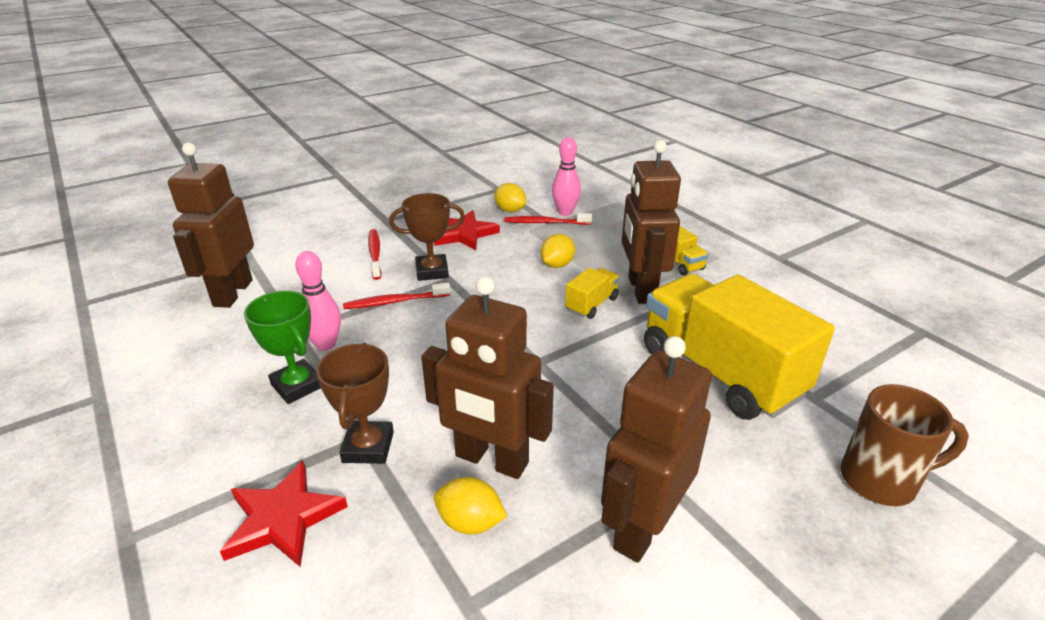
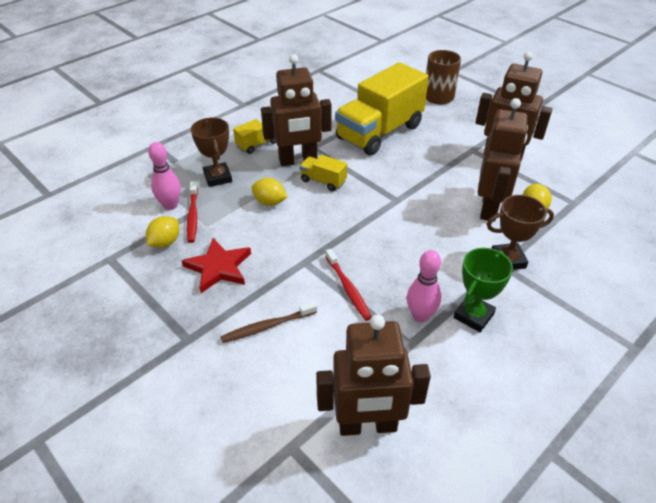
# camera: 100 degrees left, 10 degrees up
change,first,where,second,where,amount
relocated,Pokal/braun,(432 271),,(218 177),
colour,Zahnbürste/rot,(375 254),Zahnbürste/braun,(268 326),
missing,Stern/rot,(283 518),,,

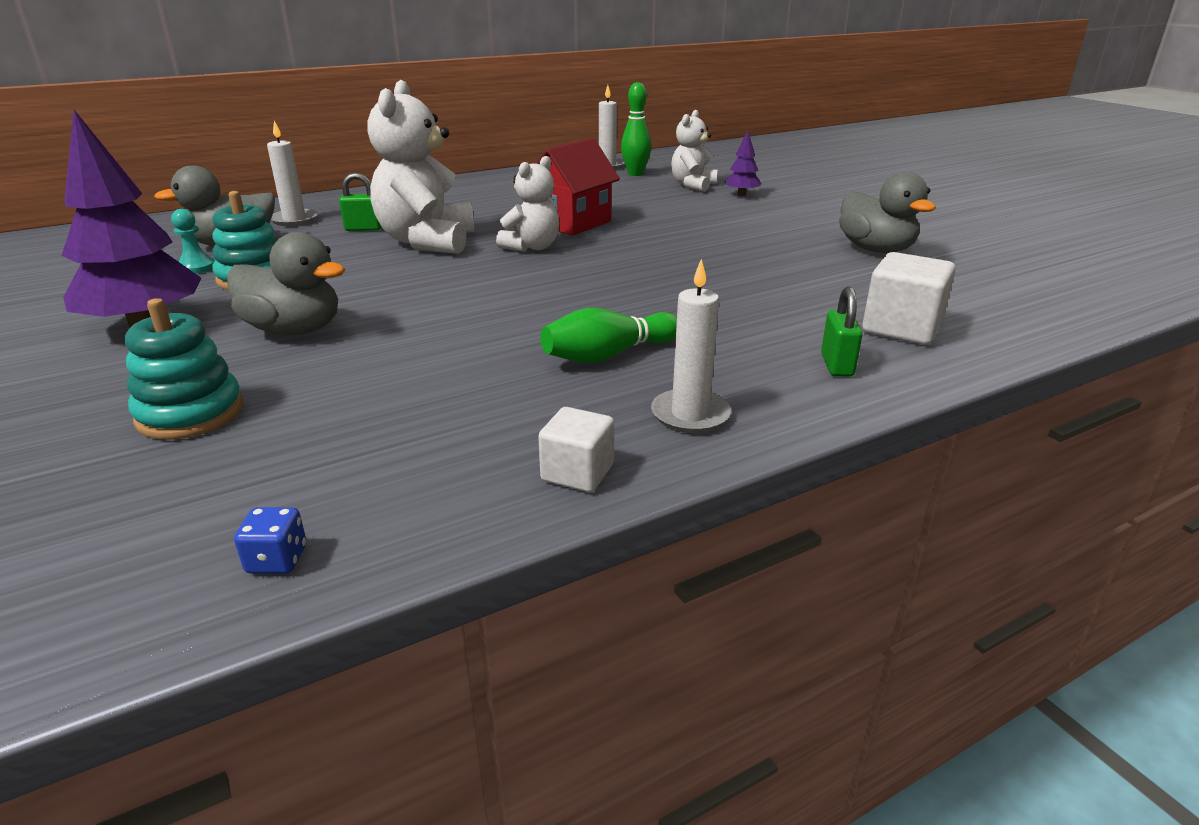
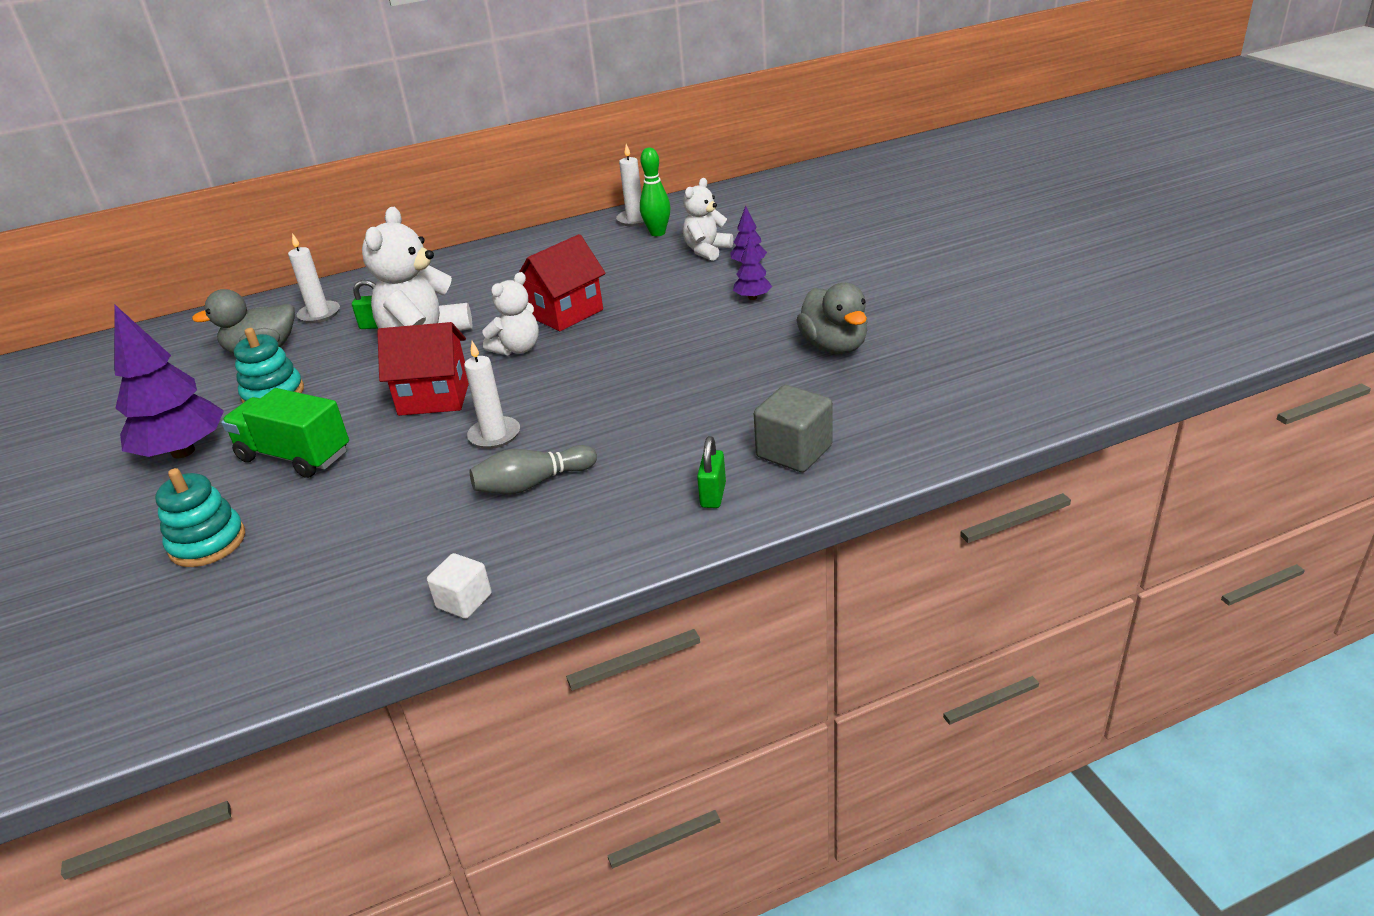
# camera: 10 degrees right, 5 degrees up
change,first,where,second,where,amount
missing,Bauer/türkis,(196 267),,,
exchanged,Ente/grau,(294 330),Lastwagen/grün,(295 456),
colour,Kubus/weiß,(901 328),Kubus/grau,(794 452),
relocated,Kerze/weiß,(690 415),,(494 435),
colour,Bowlingkegel/grün,(609 355),Bowlingkegel/grau,(532 484),
missing,Spielwürfel/blau,(277 560),,,
appeared,,,Baum/lila,(752 297),
appeared,,,Haus/rot,(434 398),

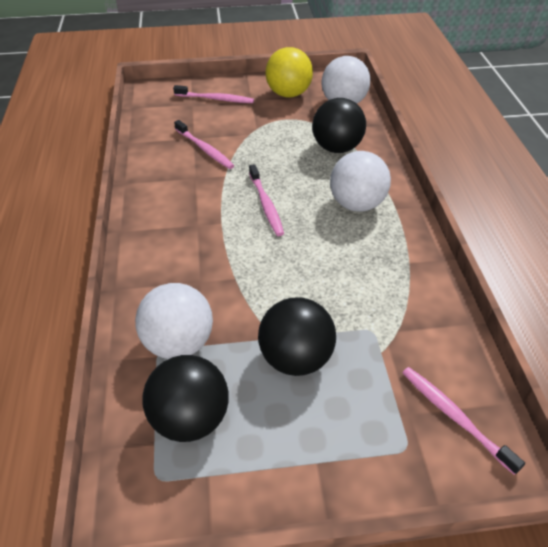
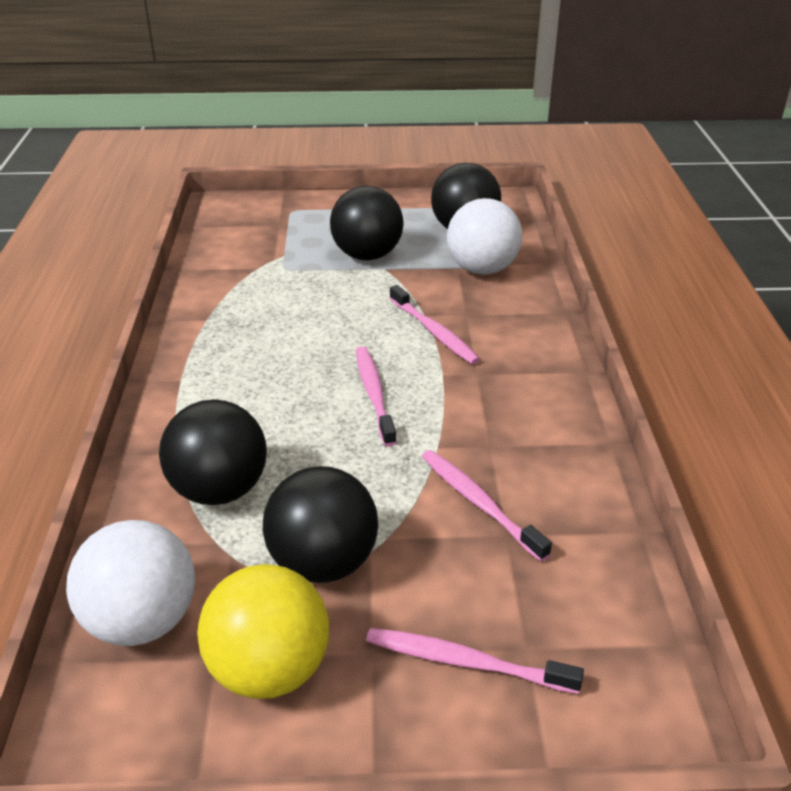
# camera: 175 degrees left, 10 degrees down
change,first,where,second,where,amount
missing,Ball/weiß,(356 204),,,
relocated,Zahnbürste/rosa,(454 416),,(434 332),
appeared,,,Ball/schwarz,(323 563),

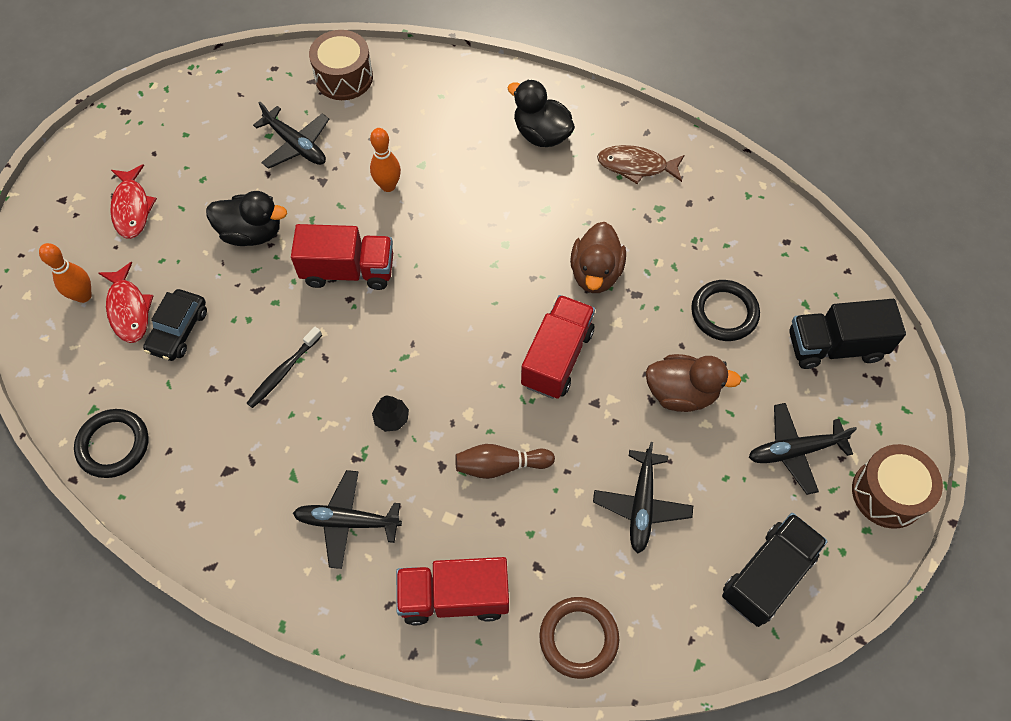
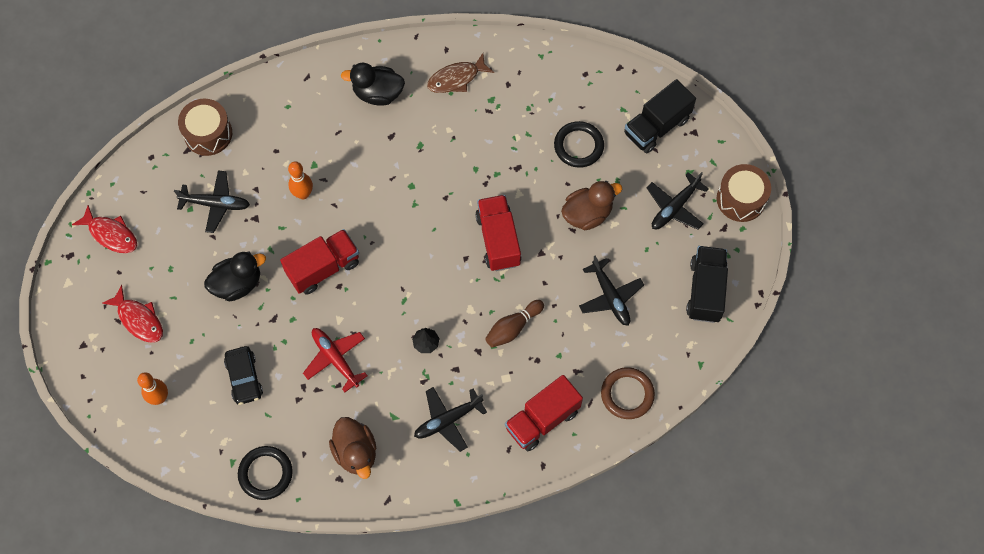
# camera: 35 degrees left, 5 degrees up
change,first,where,second,where,amount
relocated,Ente/braun,(595 273),,(355 452),
relocated,Fisch/rot,(129 309),,(111 234),
exchanged,Zahnbürste/schwarz,(283 371),Flugzeug/rot,(335 359),

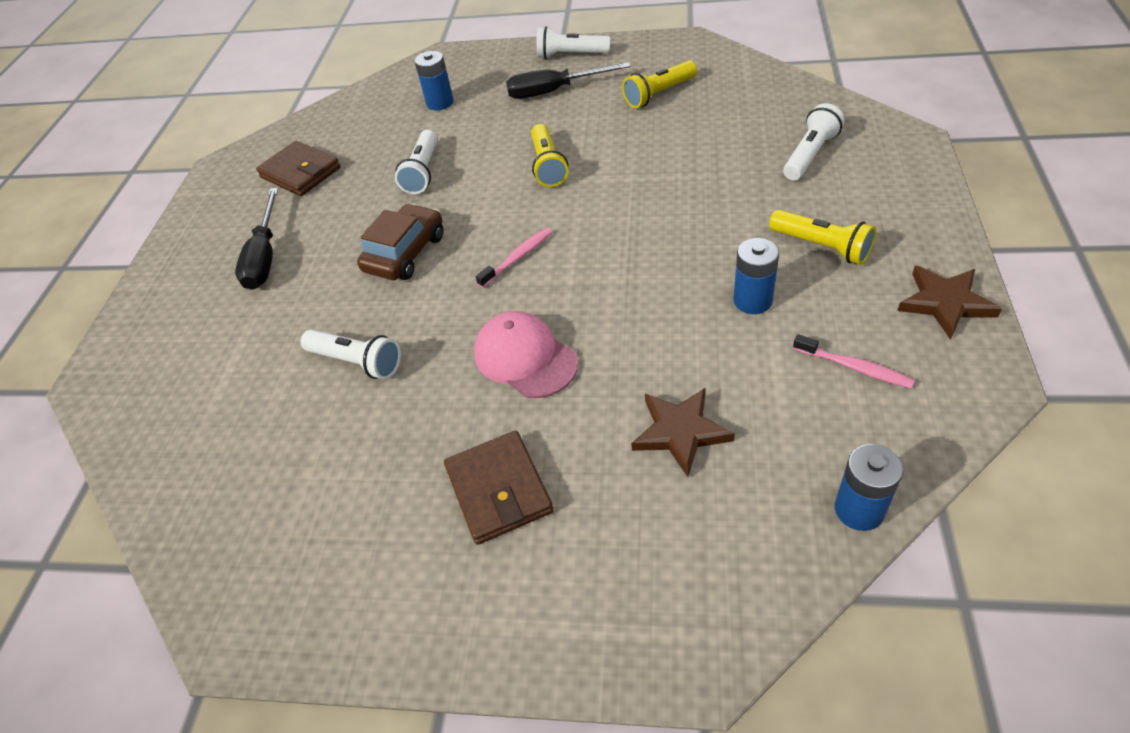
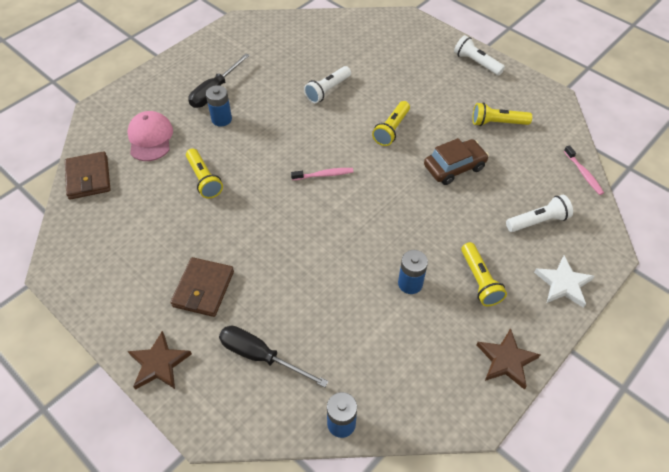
# camera: 30 degrees right, 5 degrees up
change,first,where,second,where,amount
relocated,Batterie/blau,(440 103),,(221 119),
relocated,Schraubenzieher/schwarz,(554 91),,(260 356),
relocated,Geldbörse/braun,(301 172),,(88 178),
relocated,Auto/braun,(405 253),,(454 167),
relocated,Kappe/rosa,(525 358),,(150 138),
colour,Taschenlampe/weiß,(357 362),Taschenlampe/gelb,(204 179),
relocated,Zahnbürste/rosa,(854 367),,(583 174),
relocated,Stern/braun,(680 432),,(159 363),
appeared,,,Stern/weiß,(563 284),

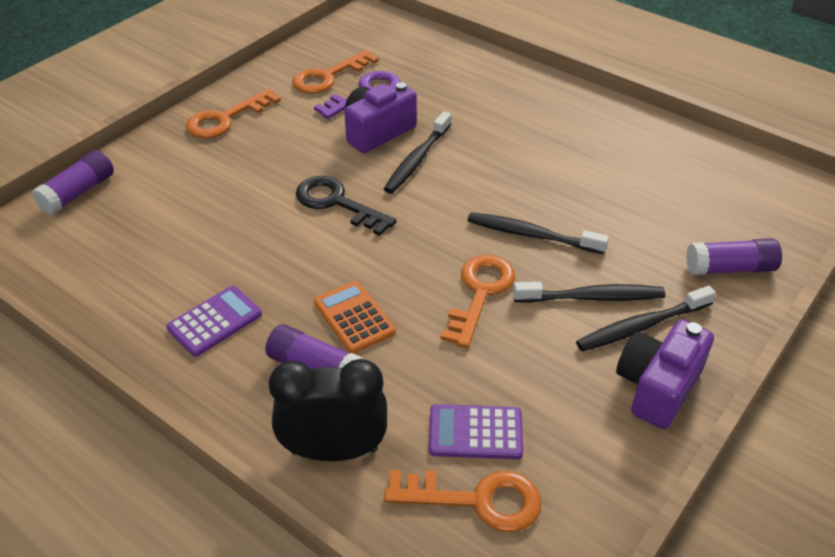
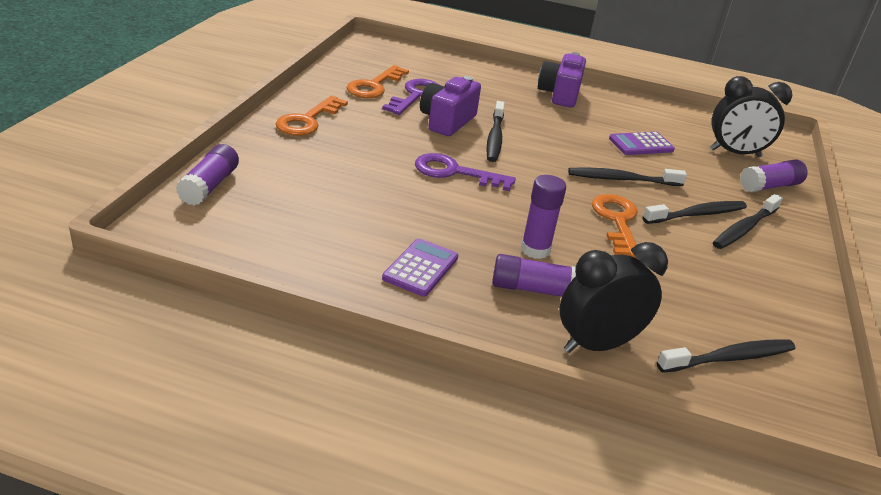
# camera: 25 degrees left, 10 degrees down
change,first,where,second,where,amount
colour,Schlüssel/schwarz,(337 203),Schlüssel/lila,(455 172),
exchanged,Taschenrechner/orange,(354 317),Klebestift/lila,(535 250),
relocated,Kamera/lila,(657 387),,(560 94),
relocated,Taschenrechner/lila,(475 432),,(641 144),
exchanged,Schlüssel/orange,(476 500),Zahnbürste/schwarz,(729 358),
appeared,,,Wecker/schwarz,(735 153),

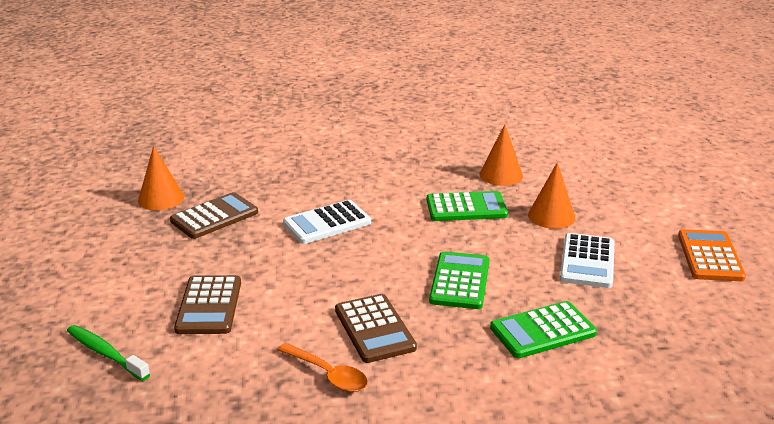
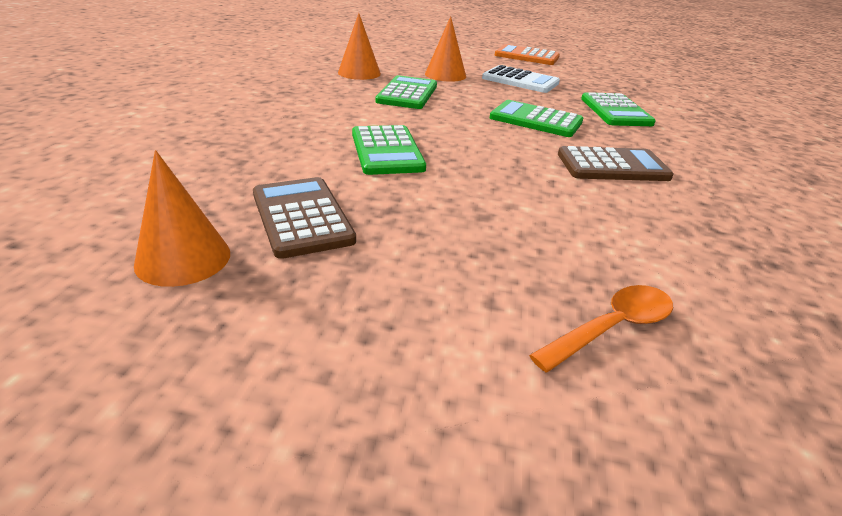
# camera: 75 degrees left, 5 degrees up
change,first,where,second,where,amount
colour,Taschenrechner/weiß,(327 223),Taschenrechner/grün,(386 151),
missing,Taschenrechner/braun,(209 306),,,
missing,Zahnbürste/grün,(105 353),,,
relocated,Löffel/orange,(328 374),,(611 328),

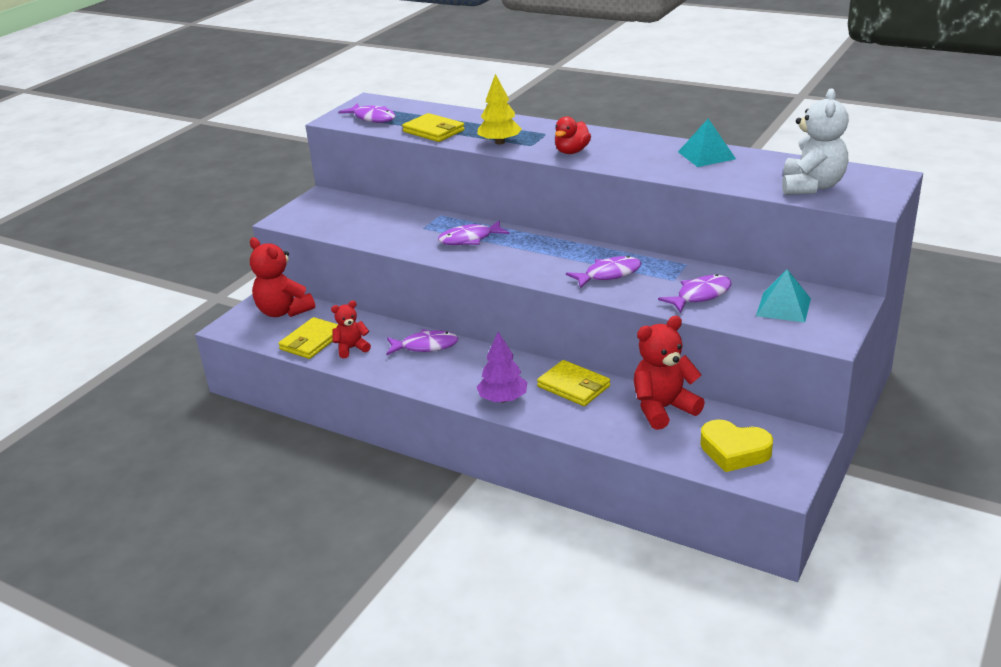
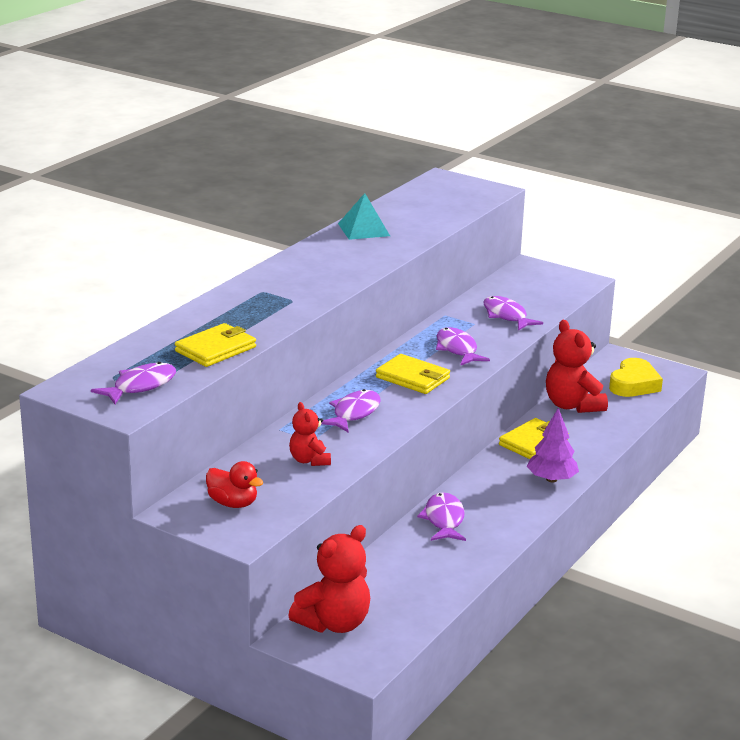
# camera: 90 degrees left, 5 degrees down
change,first,where,second,where,amount
missing,Baum/gelb,(500 142),,,
missing,Teddybär/weiß,(811 186),,,
relocated,Ente/rot,(572 151),,(233 503),
spun,Fisch/lila,(469 239),,(354 413),135 degrees counterclockwise
missing,Pyramide/türkis,(783 307),,,
relocated,Teddybär/rot,(351 348),,(309 460),
relocated,Geldbörse/gelb,(312 341),,(413 378),

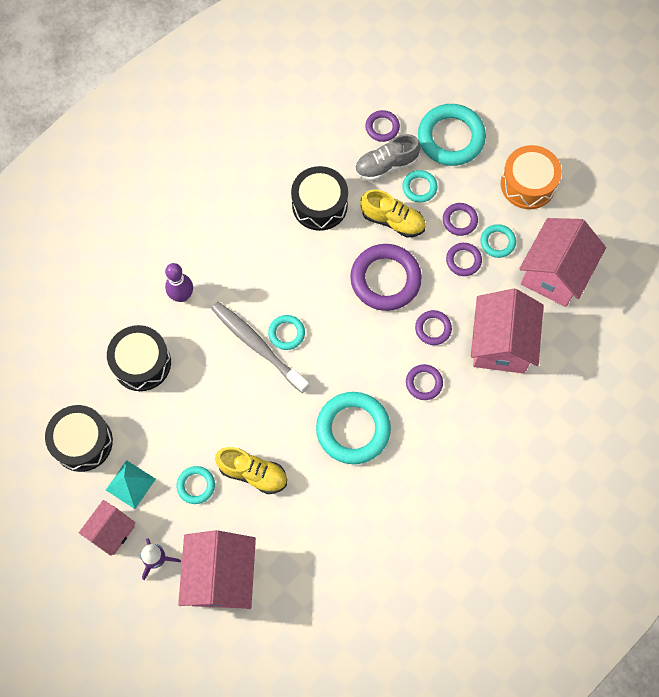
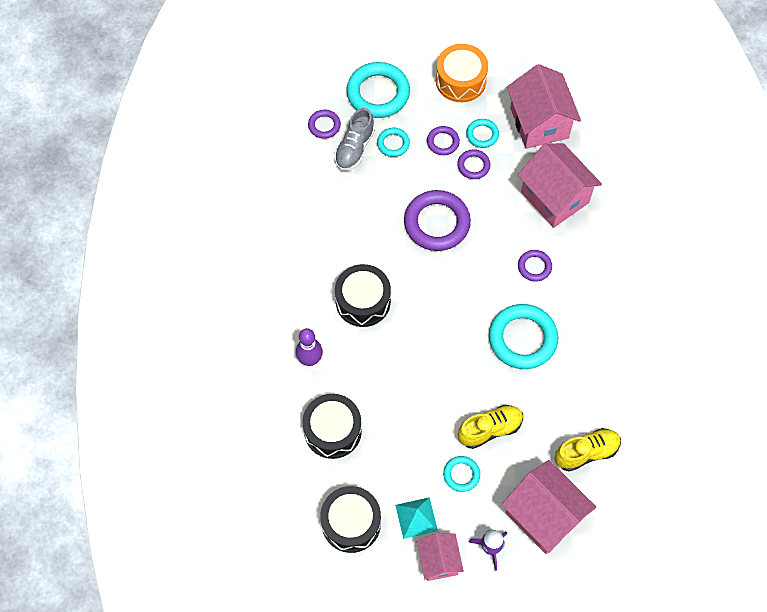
# camera: 45 degrees left, 5 degrees down
change,first,where,second,where,amount
relocated,Trommel/schwarz,(319 205),,(363 301),
relocated,Schuh/gelb,(392 220),,(586 452),
missing,Zahnbürste/grau,(257 346),,,
missing,Ring/lila,(433 328),,,
missing,Ring/türkis,(286 333),,,

